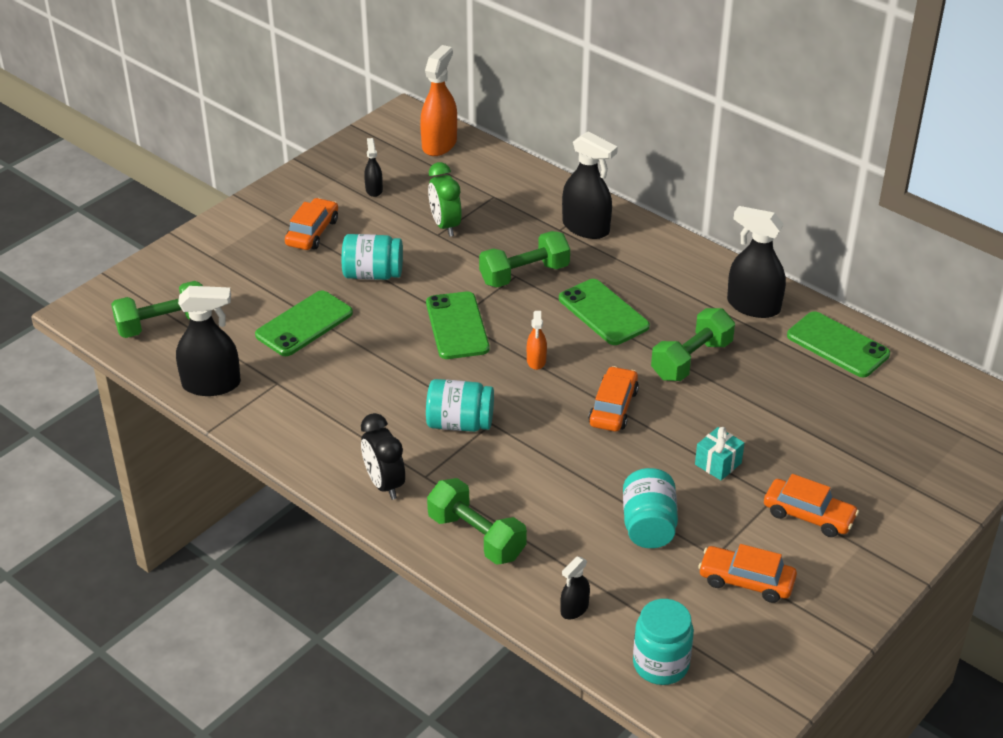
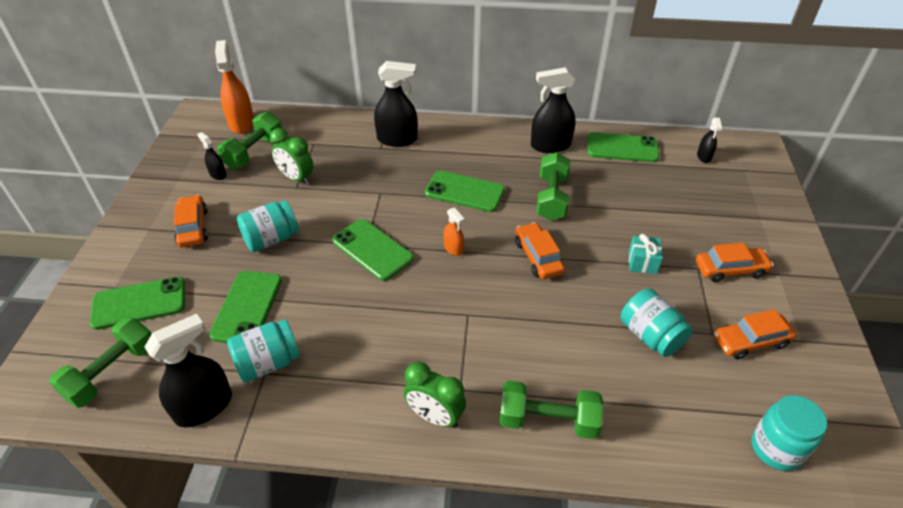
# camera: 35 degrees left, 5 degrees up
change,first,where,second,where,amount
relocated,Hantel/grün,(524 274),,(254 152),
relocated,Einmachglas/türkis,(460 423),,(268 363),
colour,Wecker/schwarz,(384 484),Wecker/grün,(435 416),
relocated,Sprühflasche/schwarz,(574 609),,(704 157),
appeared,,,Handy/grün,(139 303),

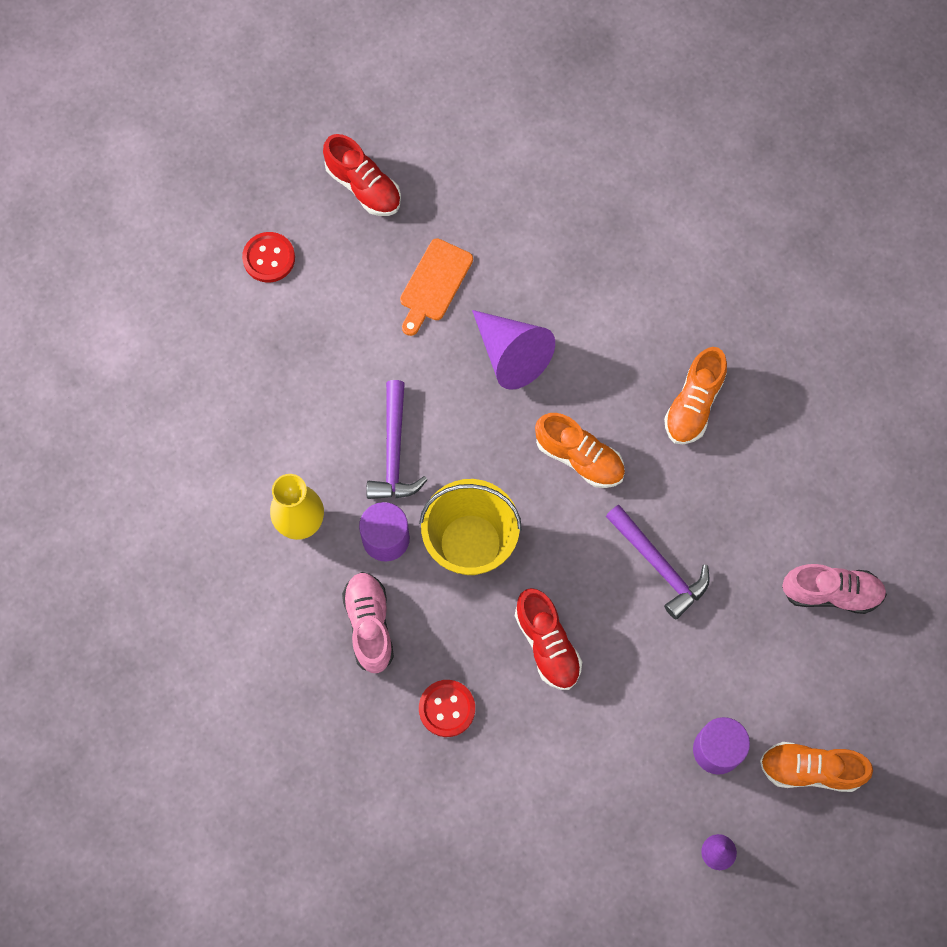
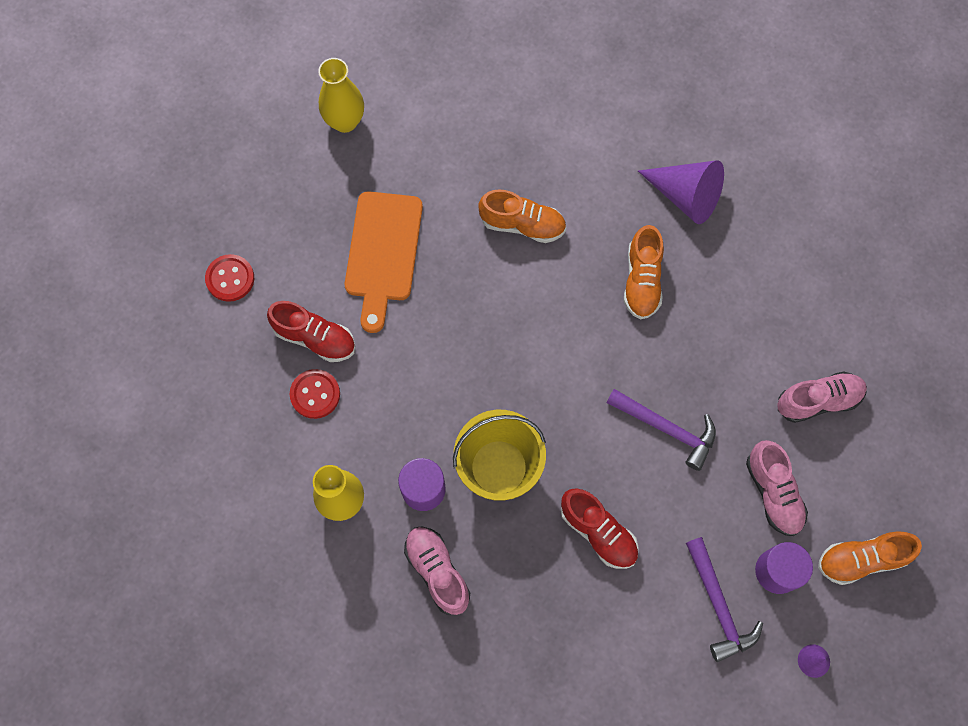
# camera: 20 degrees left, 0 degrees up
change,first,where,second,where,amount
relocated,Schuh/rot,(363 186),,(315 338),
size,Schneidebrett/orange,(434 284),,(383 253),x1.53
relocated,Kegel/lila,(511 355),,(686 196),
relocated,Hammer/lila,(394 451),,(718 605),
relocated,Schuh/orange,(579 457),,(522 224),
relocated,Knopf/rot,(447 708),,(315 394),
appeared,,,Vase/gelb,(345 121),
appeared,,,Schuh/rosa,(773 492),

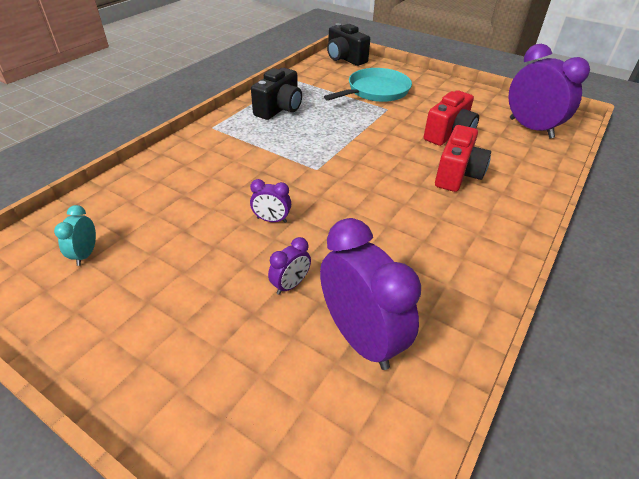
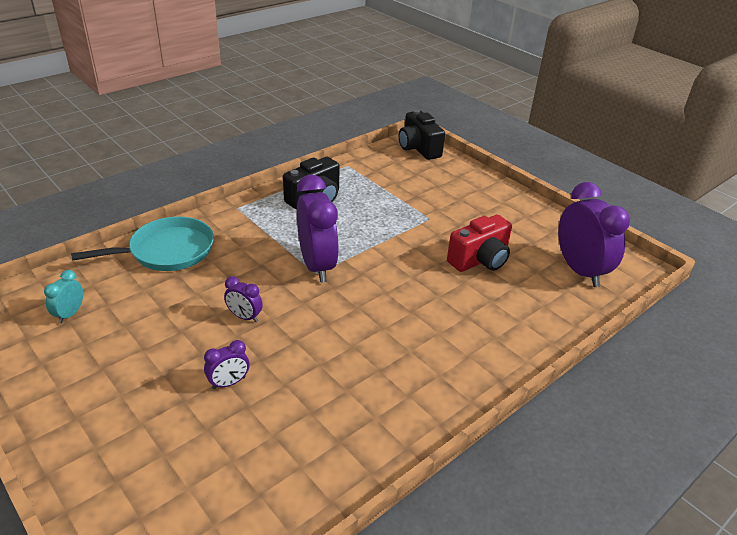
# camera: 15 degrees right, 5 degrees down
change,first,where,second,where,amount
relocated,Pfanne/türkis,(376 91),,(167 251),
missing,Kamera/rot,(457 174),,,
relocated,Wecker/lila,(360 338),,(317 265),

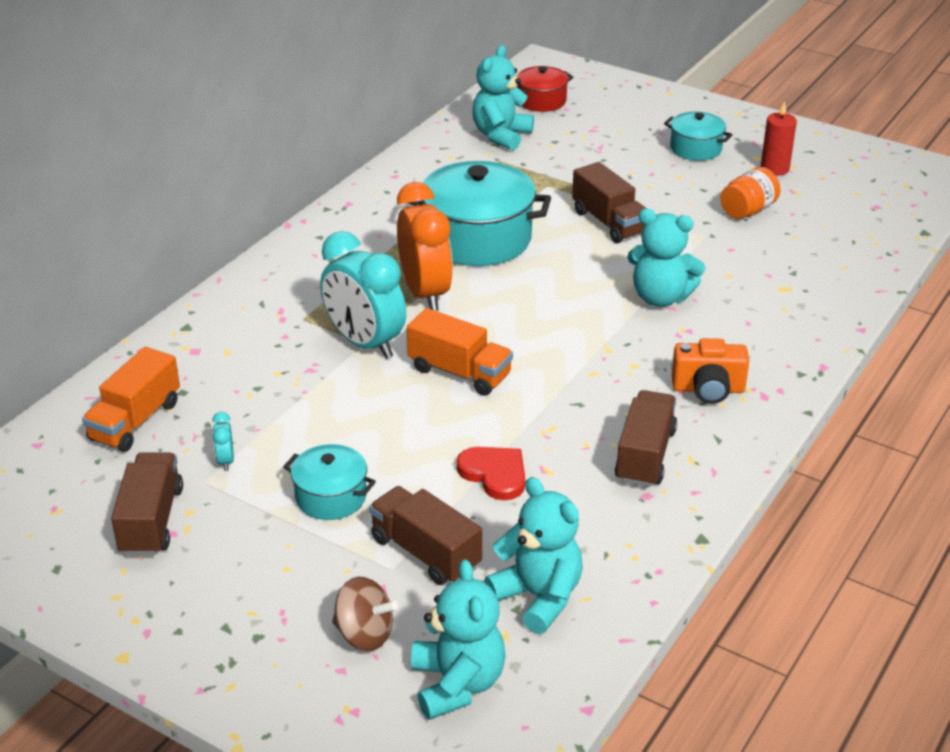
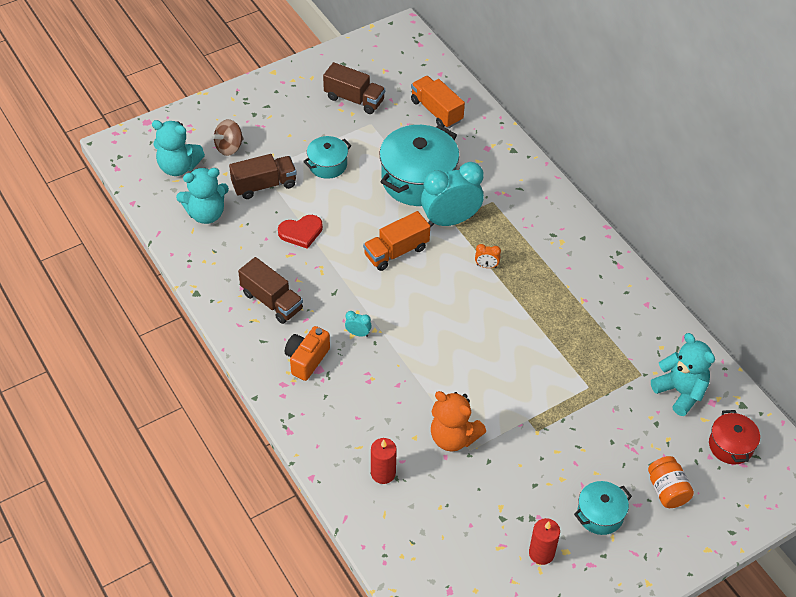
# camera: 115 degrees right, 15 degrees up
change,first,where,second,where,amount
relocated,Kochtopf/türkis,(477 239),,(418 180),
missing,Lastwagen/braun,(609 222),,,
relocated,Einmachglas/orange,(748 210),,(667 490),
size,Wecker/orange,(425 293),,(486 266),x0.40
missing,Teddybär/türkis,(660 297),,,
relocated,Wecker/türkis,(226 461),,(358 333),
appeared,,,Teddybär/orange,(453 437),
appeared,,,Kerze/rot,(383 473),

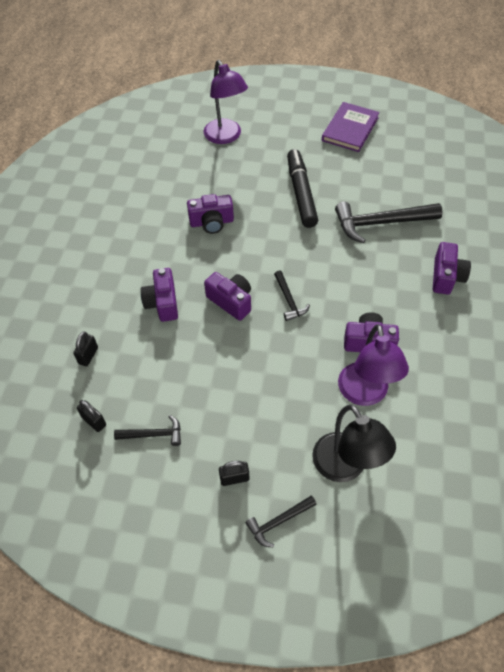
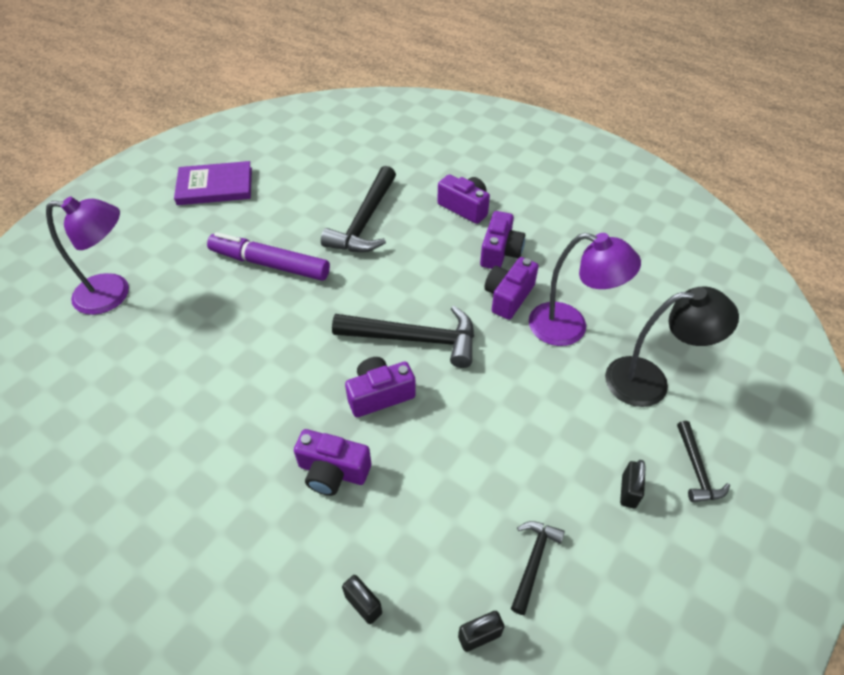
# camera: 65 degrees left, 5 degrees down
change,first,where,second,where,amount
spun,Buch/lila,(350 129),,(215 186),60 degrees counterclockwise
colour,Filzstift/schwarz,(301 193),Filzstift/lila,(270 264),
relocated,Kamera/lila,(211 222),,(500 252),
size,Hammer/schwarz,(289 300),,(414 339),x1.91

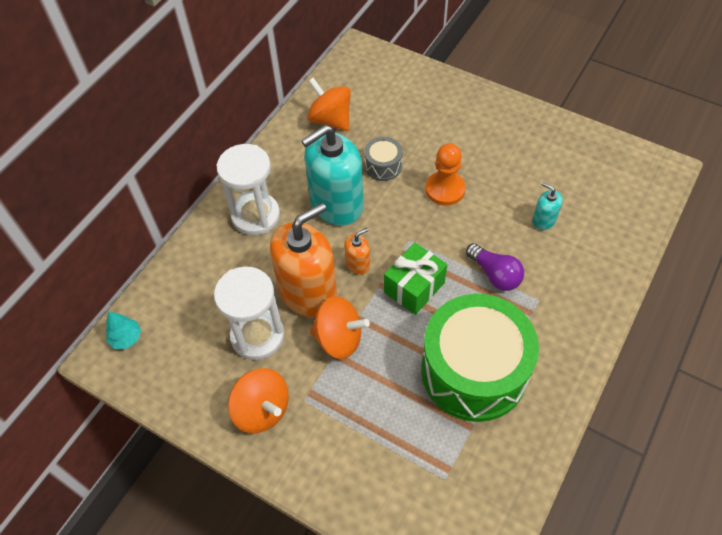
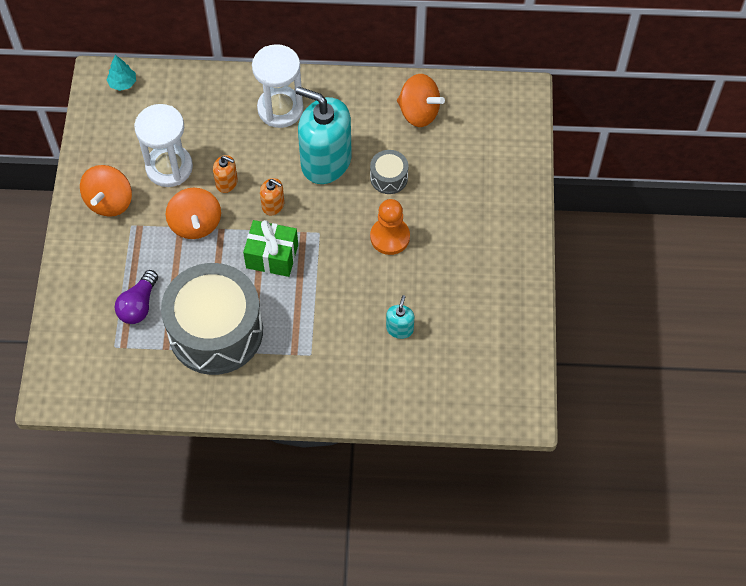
# camera: 60 degrees right, 5 degrees up
change,first,where,second,where,amount
spun,Kreisel/orange,(330 119),,(419 112),105 degrees clockwise
size,Seifenspender/orange,(308 292),,(226 182),x0.44
relocated,Glühbirne/lila,(495 274),,(138 305),
colour,Trommel/grün,(474 371),Trommel/grau,(215 331),

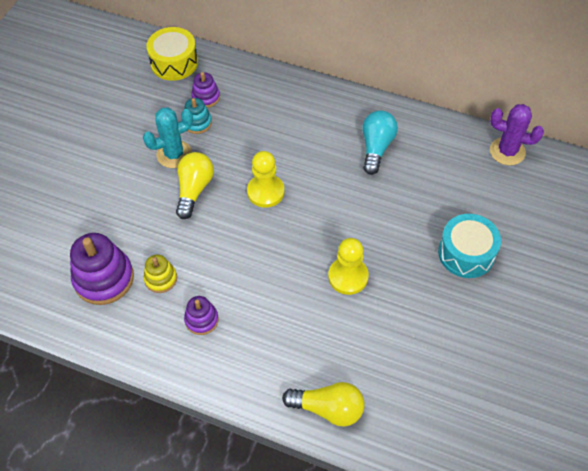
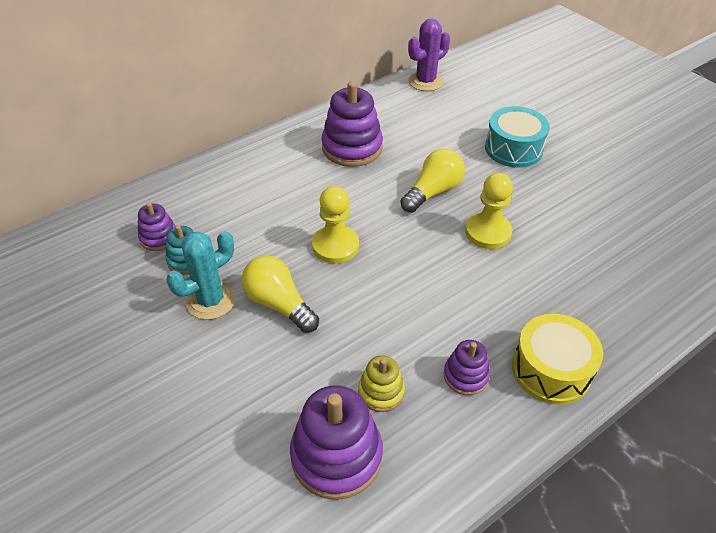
# camera: 60 degrees left, 10 degrees down
change,first,where,second,where,amount
relocated,Trommel/gelb,(174 63),,(551 370),
spun,Kaktus/türkis,(174 154),,(211 300),45 degrees clockwise
exchanged,Glühbirne/türkis,(376 147),Stapelspielzeug/lila,(352 148),
relocated,Glühbirne/gelb,(328 408),,(433 192),

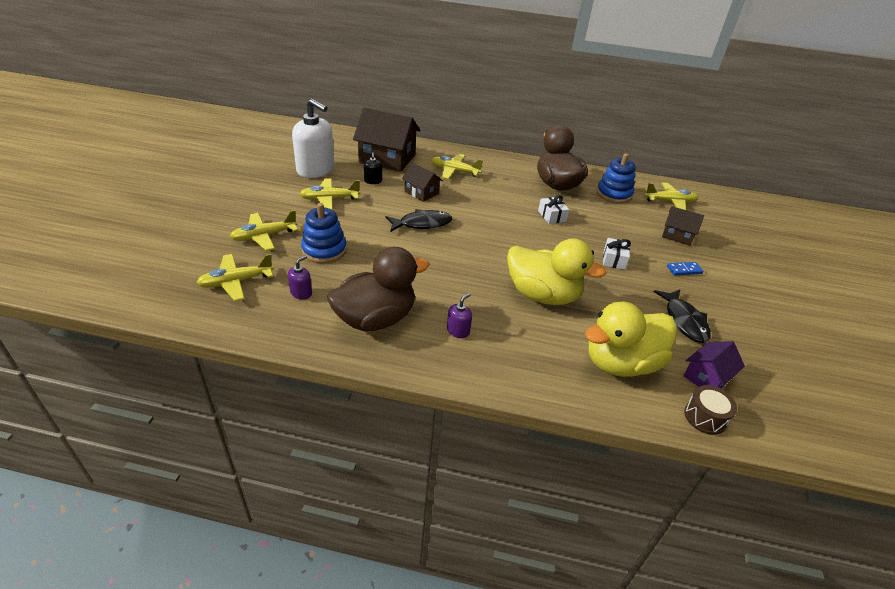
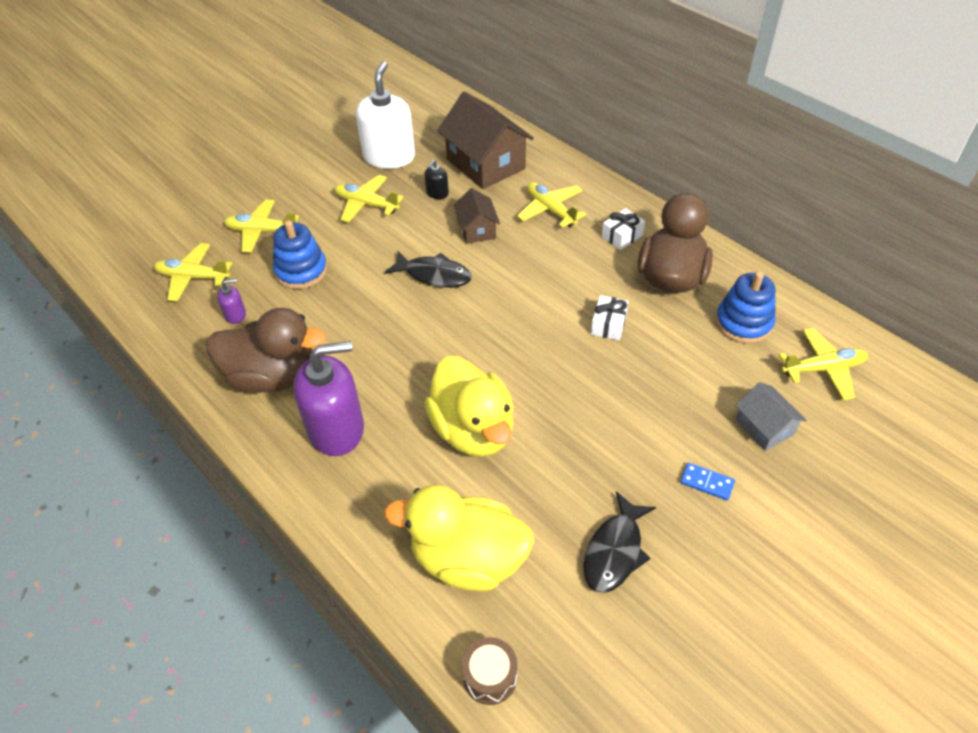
# camera: 40 degrees right, 10 degrees up
change,first,where,second,where,amount
spun,Seifenspender/weiß,(316 170),,(389 157),150 degrees counterclockwise
spun,Flugzeug/gelb,(670 202),,(823 369),45 degrees counterclockwise
colour,Haus/braun,(677 235),Haus/grau,(764 427),
relocated,Geschenk/weiß,(614 260),,(622 236),
size,Seifenspender/lila,(458 331),,(336 429),x2.33
missing,Haus/lila,(707 377),,,

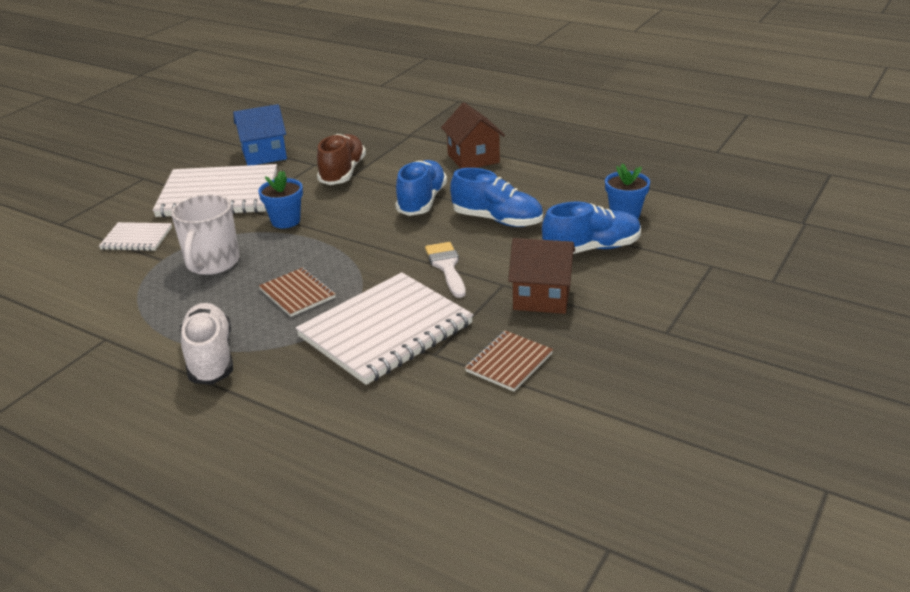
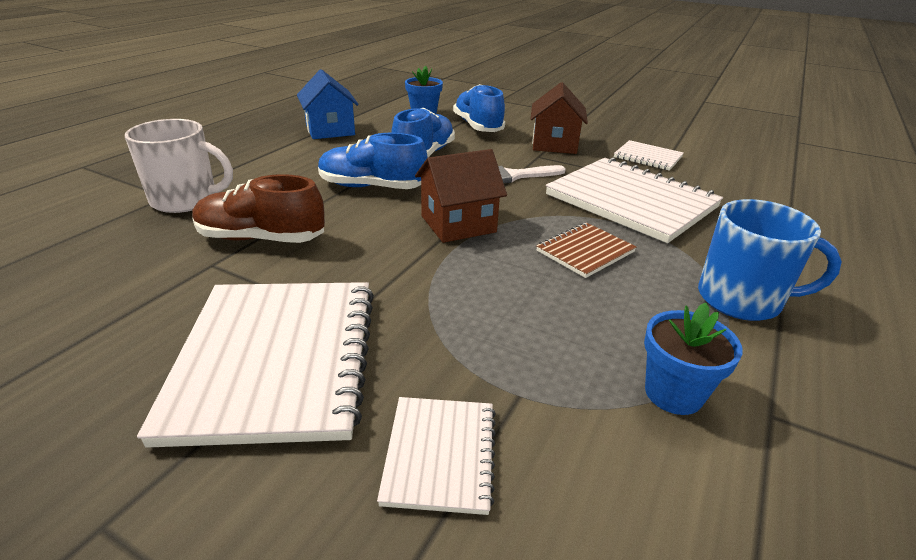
# camera: 95 degrees left, 0 degrees up
change,first,where,second,where,amount
relocated,Haus/braun,(473 158),,(458 224),
relocated,Haus/blau,(264 155),,(330 130),
relocated,Blumentopf/blau,(285 221),,(673 393),
relocated,Tasse/weiß,(212 263),,(186 200),
exchanged,Schuh/weiß,(210 358),Tasse/blau,(741 299),
colour,Notizbuch/braun,(509 362),Notizbuch/weiß,(647 157),

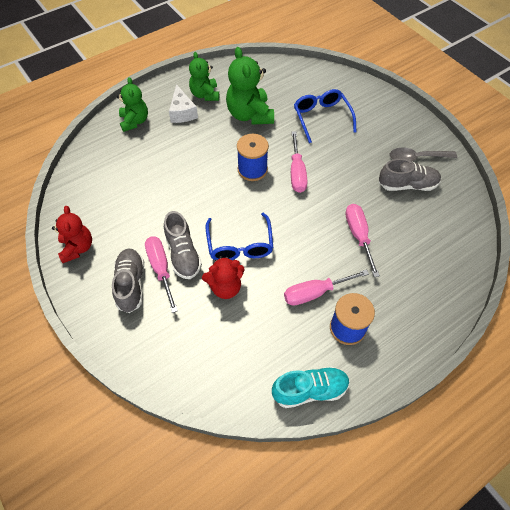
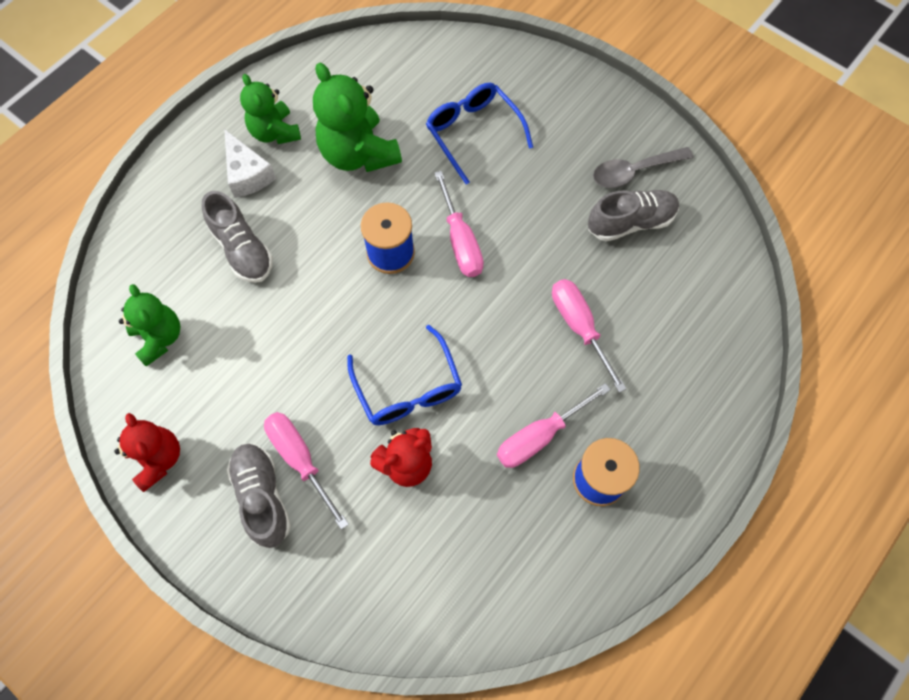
# camera: 15 degrees left, 10 degrees up
change,first,where,second,where,amount
relocated,Teddybär/grün,(134 121),,(159 337),
relocated,Schuh/grau,(183 254),,(242 249),
missing,Schuh/türkis,(310 390),,,

